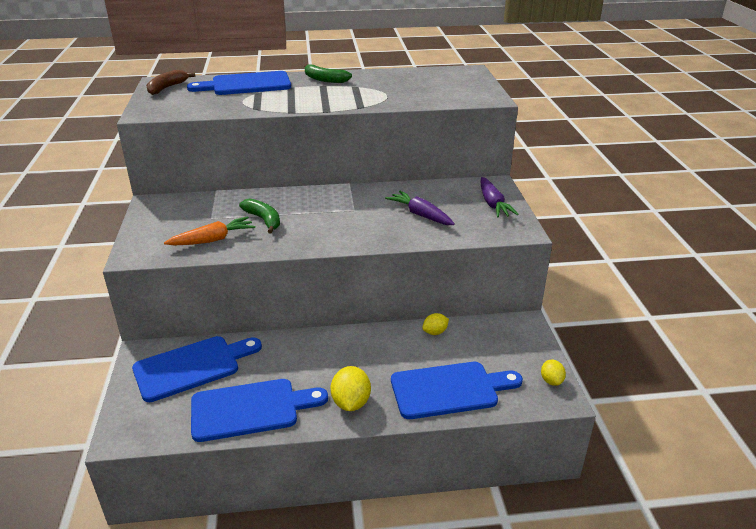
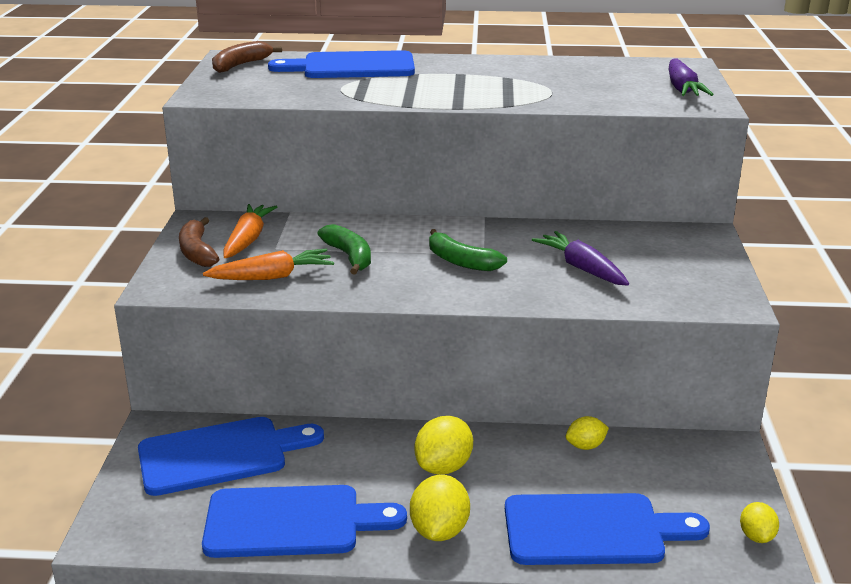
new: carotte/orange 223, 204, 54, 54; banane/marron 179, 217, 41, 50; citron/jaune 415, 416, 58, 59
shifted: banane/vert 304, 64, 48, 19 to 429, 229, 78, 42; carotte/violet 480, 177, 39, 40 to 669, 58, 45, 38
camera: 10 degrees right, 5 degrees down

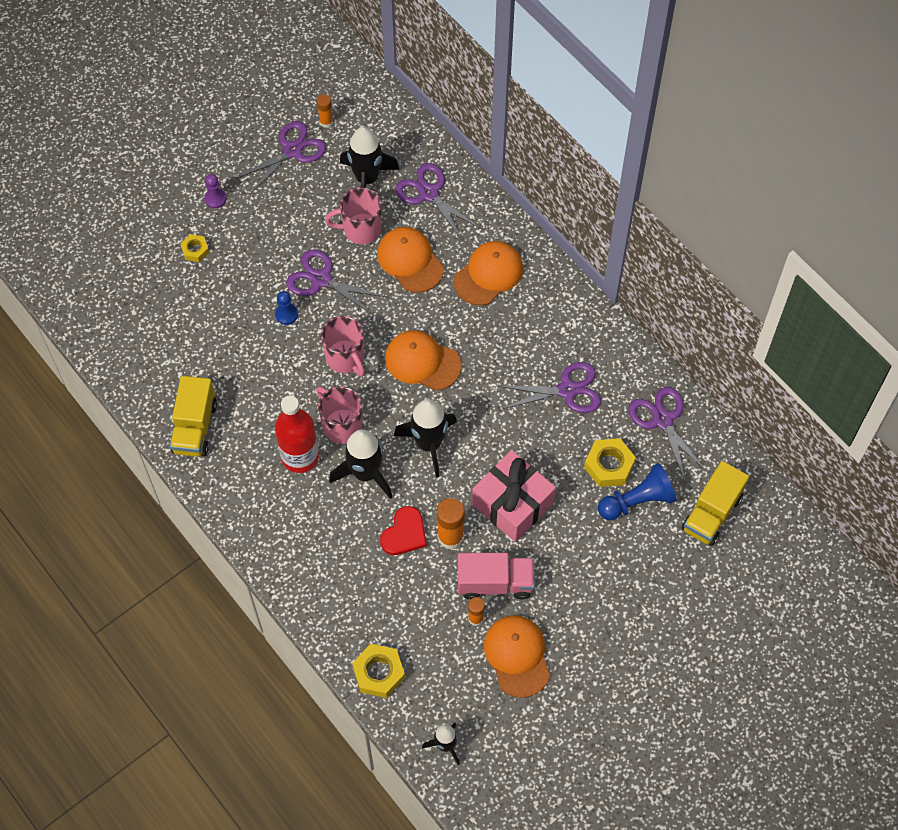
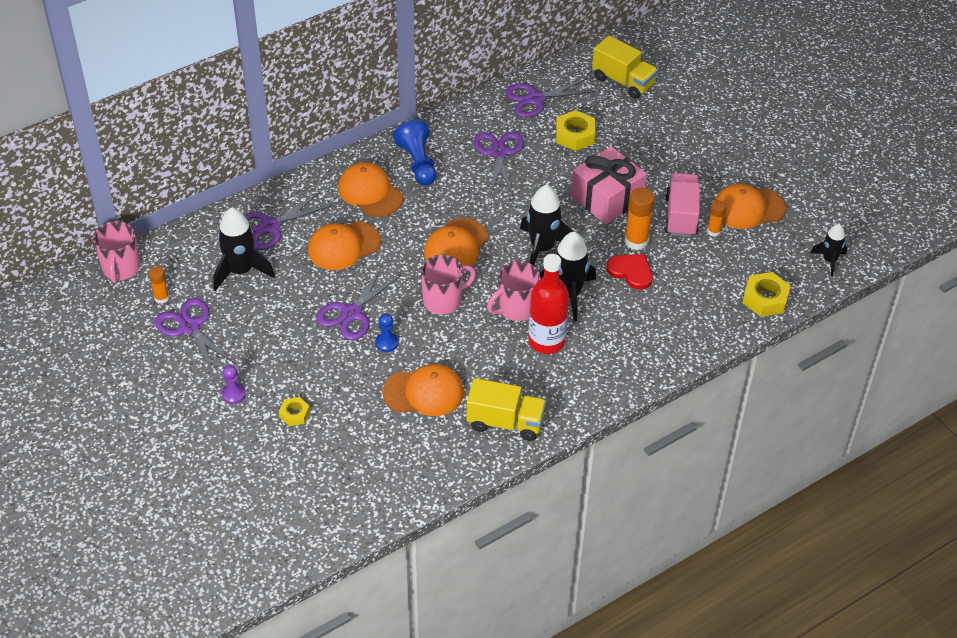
new: casquette/orange 382, 364, 82, 52
shifted: tasse/rose 325, 187, 56, 57 to 93, 221, 47, 62; pion/bleu 598, 463, 79, 57 to 393, 120, 43, 65
camera: 85 degrees left, 15 degrees down

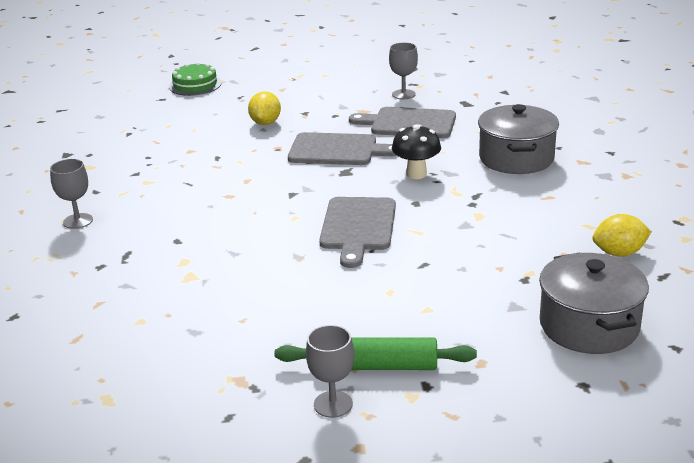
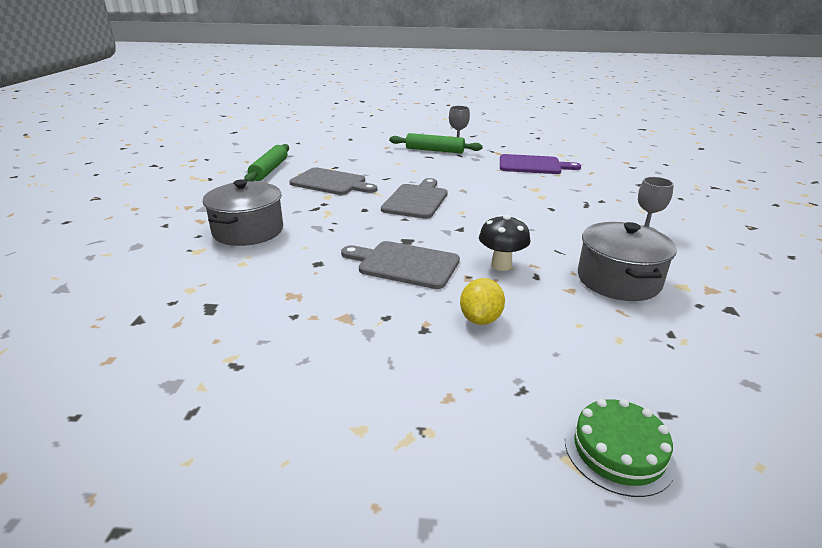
gone: verre à pied/gris 389, 43, 29, 56
new: planche à découper/violet 500, 154, 81, 20
shifted: planche à découper/gris 349, 107, 107, 31 to 289, 167, 88, 28; champignon/noir 392, 124, 49, 55 to 479, 215, 51, 56; marmite/gris 539, 253, 110, 101 to 578, 222, 99, 79
swapped: citron/jaune 592, 214, 60, 43 to rouleau à pâtisserie/vert 244, 144, 45, 37
camera: 170 degrees left, 0 degrees up

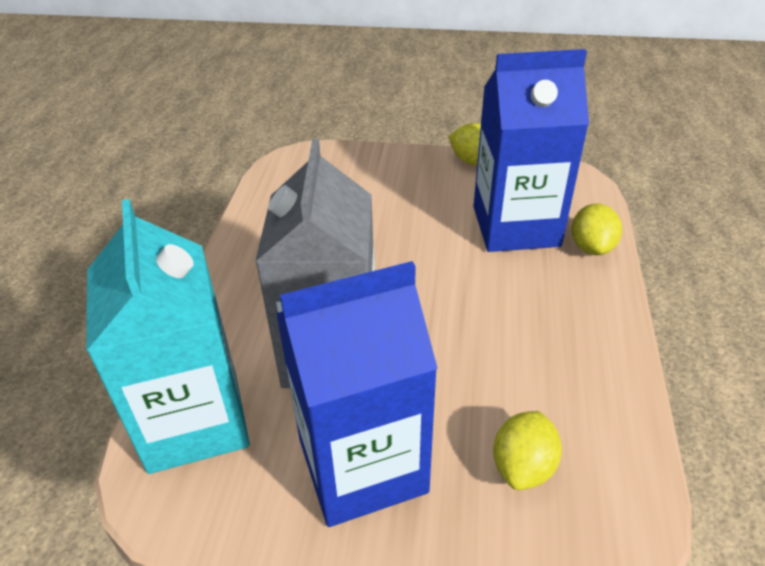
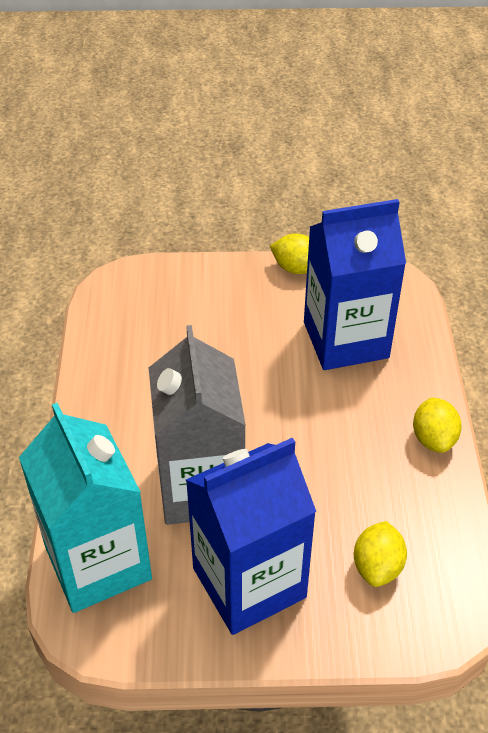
shifted: citron/jaune 572, 203, 50, 52 to 413, 398, 49, 55
camera: 10 degrees left, 5 degrees up

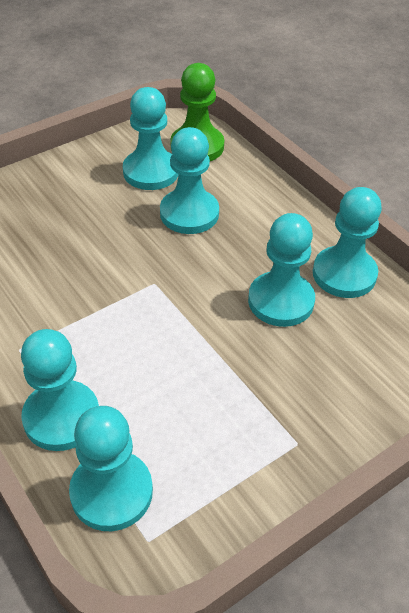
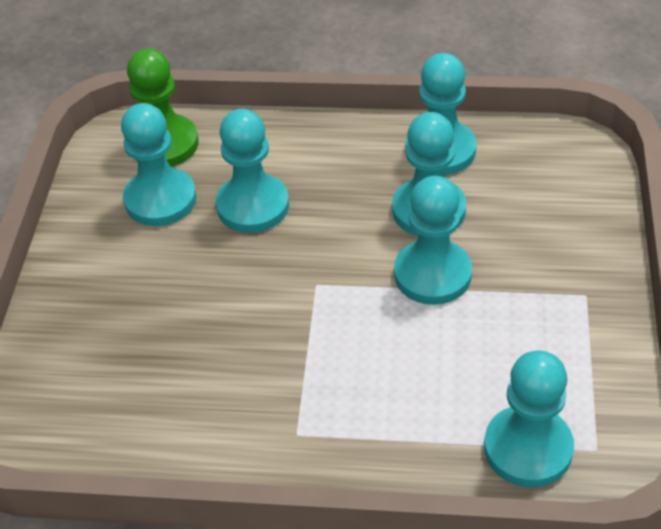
shifted: pion/turquoise 21, 329, 78, 122 to 394, 176, 78, 129
camera: 45 degrees left, 0 degrees up

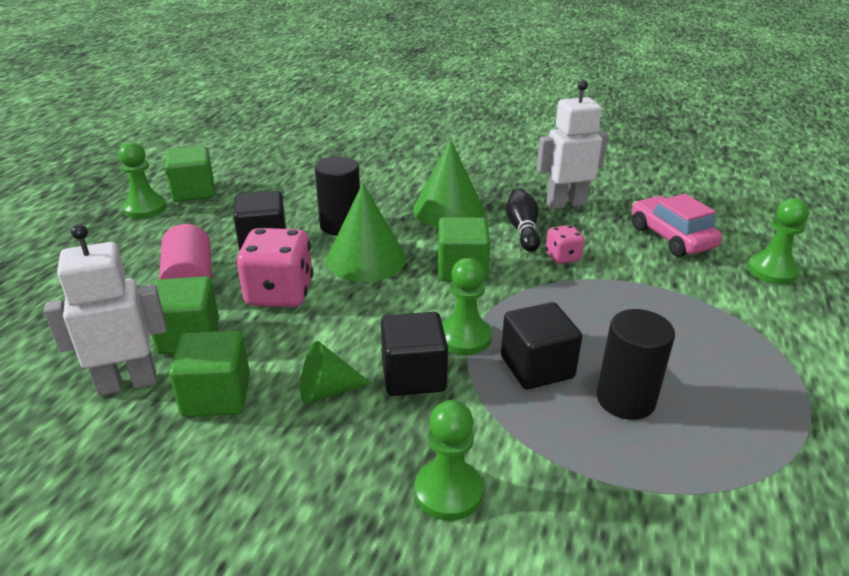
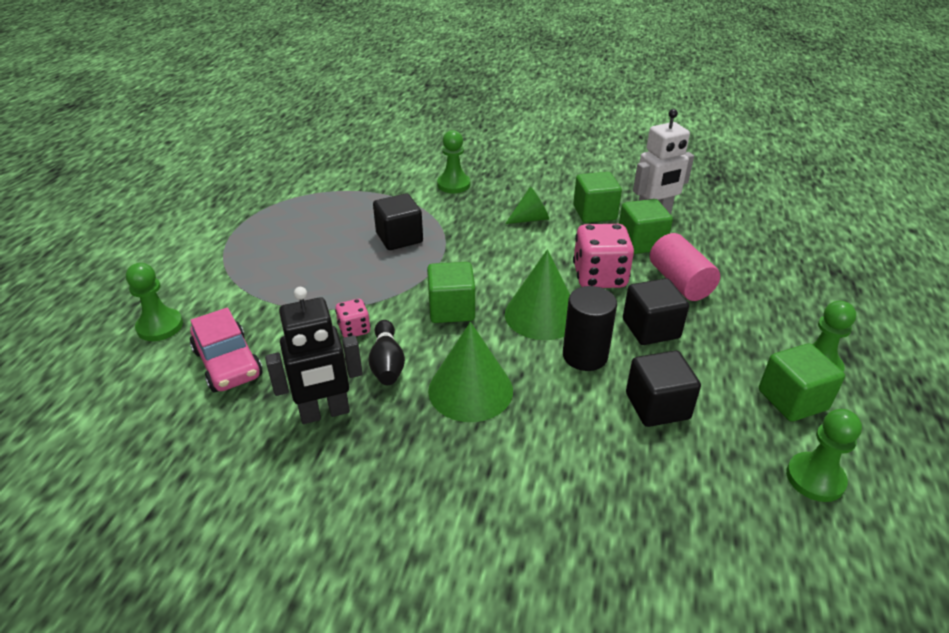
gone: cylindre/noir 596, 309, 79, 111
shifted: pion/vert 442, 258, 50, 97 to 786, 409, 76, 93; cube/noir 381, 312, 67, 84 to 626, 351, 75, 76
repainted: robot/blanc 536, 80, 72, 129 to robot/noir 265, 287, 98, 137
camera: 175 degrees right, 5 degrees up

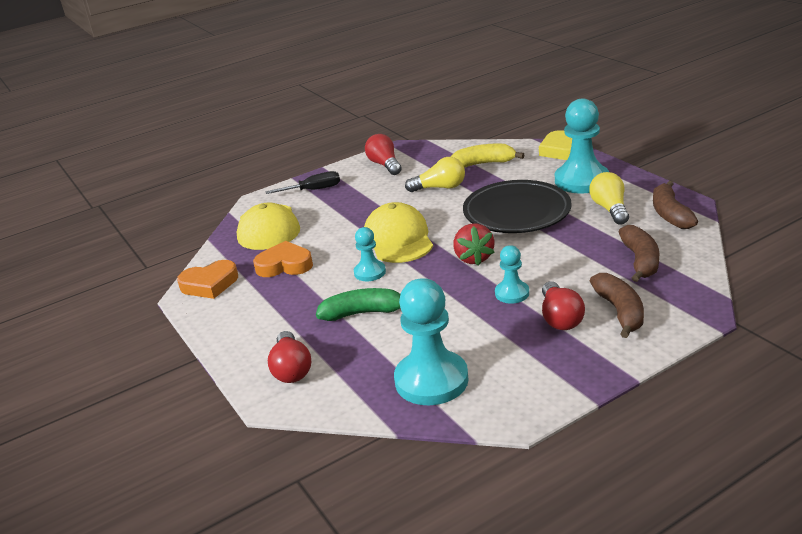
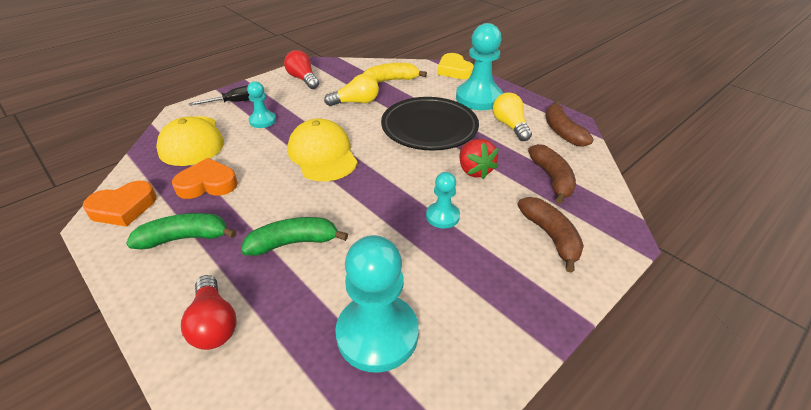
gone: ampoule/rouge 542, 281, 43, 49
new: banane/vert 126, 213, 110, 37
shifted: fraise/rouge 453, 223, 42, 43 to 459, 139, 40, 40; pion/turquoise 354, 227, 32, 54 to 247, 81, 29, 47
camera: 15 degrees left, 10 degrees up

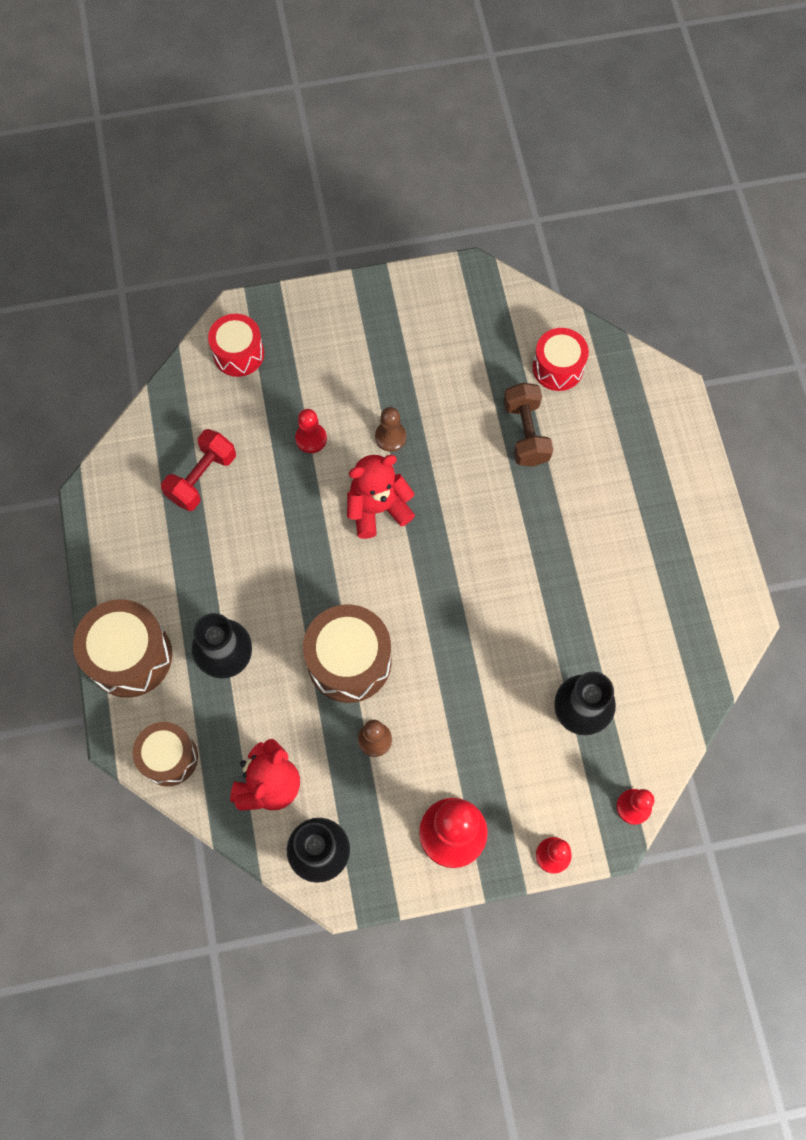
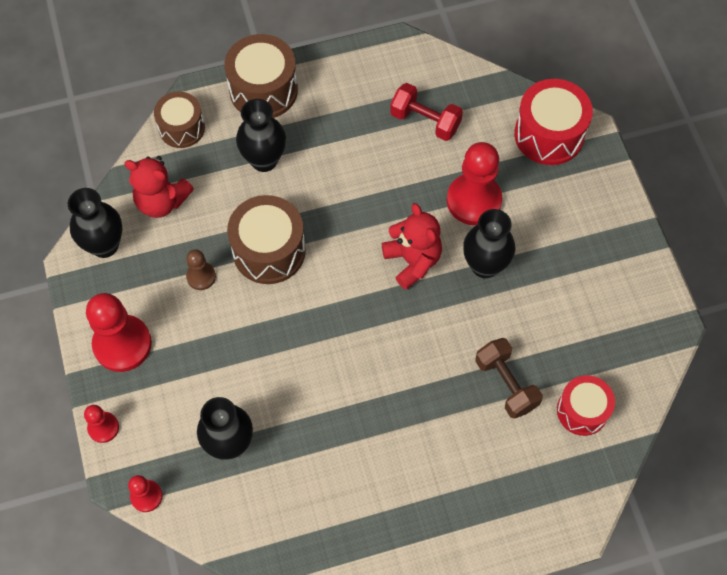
swapped: pion/marron 375, 407, 31, 45 to vase/noir 463, 209, 52, 69
rotated: haltère/marron 503, 383, 50, 84 = 475, 338, 68, 81 75 degrees clockwise
scaled: tambour/rouge 208, 314, 56, 63 = 514, 79, 79, 86 x1.51; pion/rouge 295, 409, 32, 44 = 447, 142, 55, 83 x1.94
camera: 85 degrees right, 5 degrees down

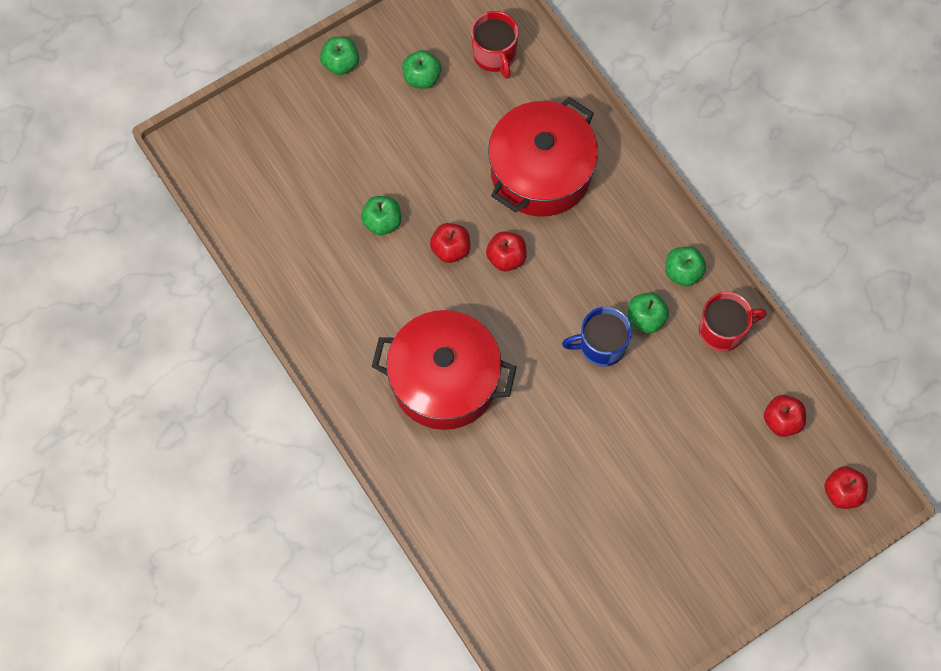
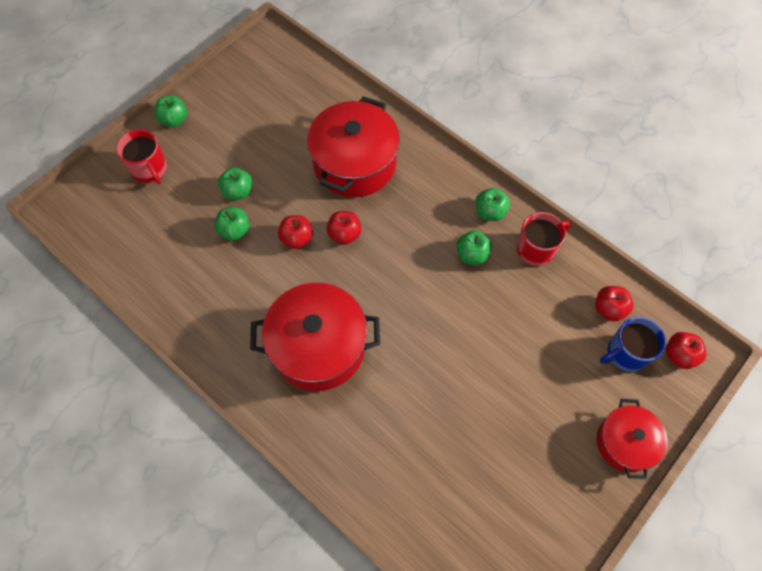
new: marmite/rouge 597, 399, 71, 80
shifted: tasse/rouge 471, 11, 48, 68 to 116, 129, 51, 55; pomme/vert 402, 50, 39, 39 to 218, 167, 34, 33; tasse/bleu 562, 307, 70, 60 to 600, 317, 66, 55
camera: 15 degrees left, 5 degrees down

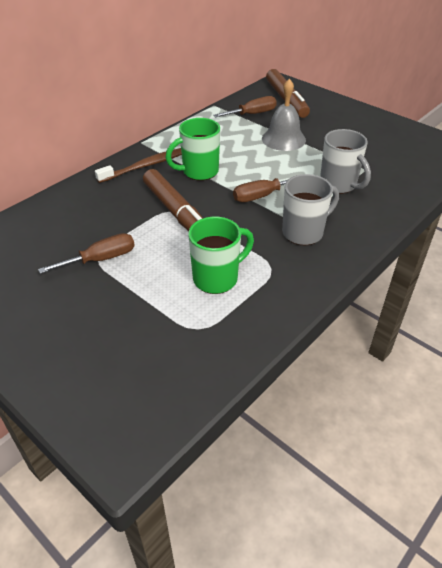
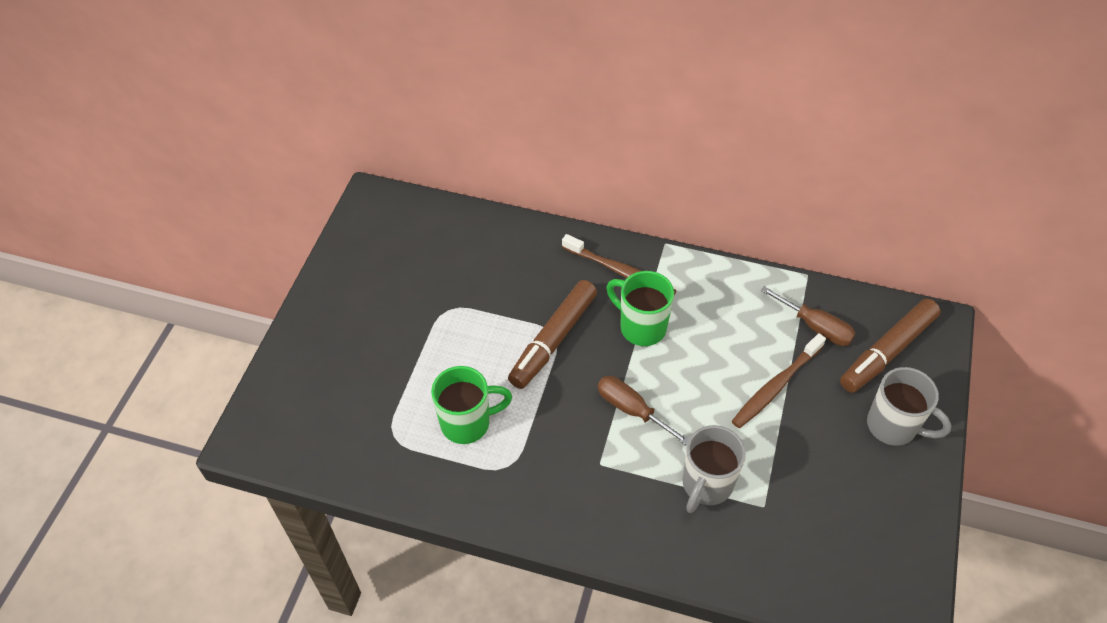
gone: tournevis/marron 38, 233, 97, 41
shifted: tasse/gris 282, 174, 57, 71 to 867, 367, 85, 79
swapped: cloche/gris 262, 78, 44, 73 to brosse à dents/marron 732, 333, 94, 95
rotated: tasse/vert 188, 217, 66, 77 = 431, 366, 81, 78 45 degrees counterclockwise
camera: 65 degrees right, 10 degrees up

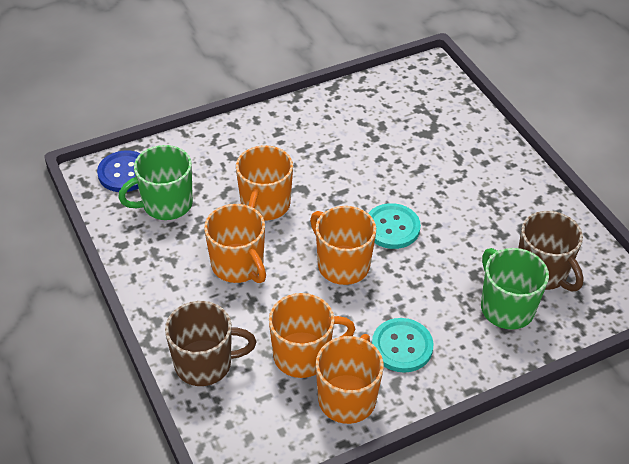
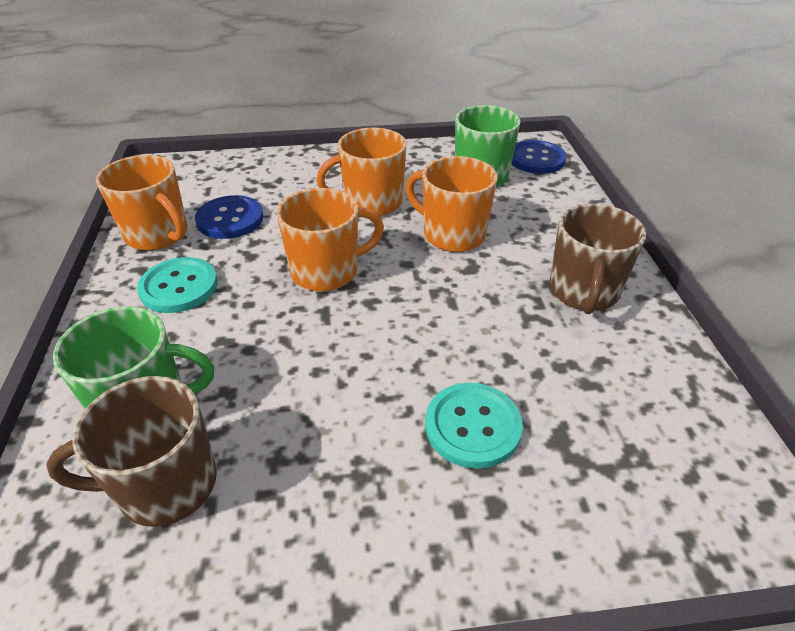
shifted: bouton/turquoise 368, 203, 53, 46 to 425, 383, 98, 86; tasse/marron 165, 301, 91, 85 to 549, 204, 97, 110
swapped: tasse/orange 269, 293, 86, 85 to bouton/bleu 195, 195, 69, 44
camera: 110 degrees right, 5 degrees down

